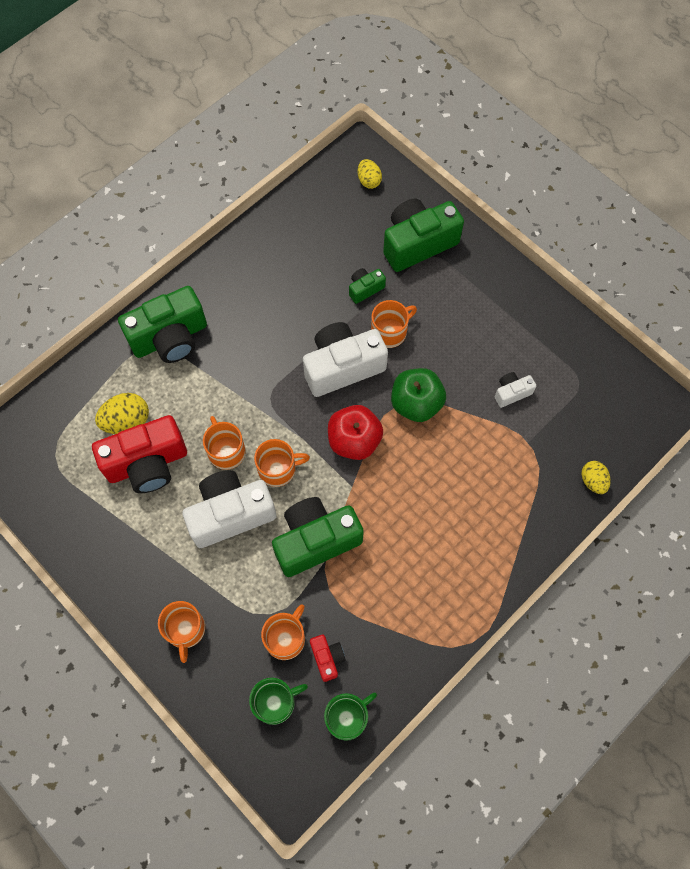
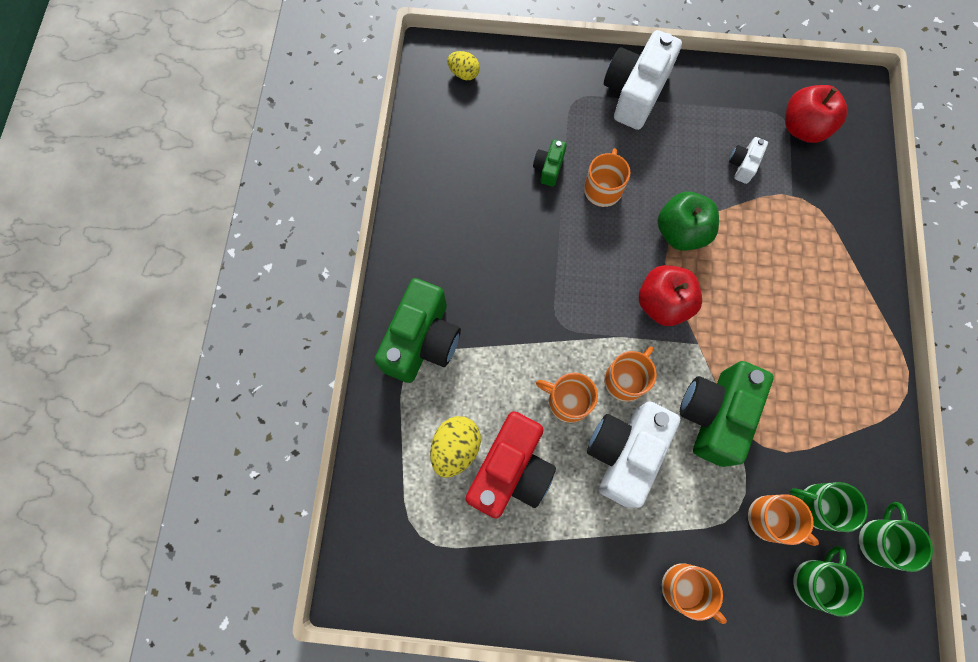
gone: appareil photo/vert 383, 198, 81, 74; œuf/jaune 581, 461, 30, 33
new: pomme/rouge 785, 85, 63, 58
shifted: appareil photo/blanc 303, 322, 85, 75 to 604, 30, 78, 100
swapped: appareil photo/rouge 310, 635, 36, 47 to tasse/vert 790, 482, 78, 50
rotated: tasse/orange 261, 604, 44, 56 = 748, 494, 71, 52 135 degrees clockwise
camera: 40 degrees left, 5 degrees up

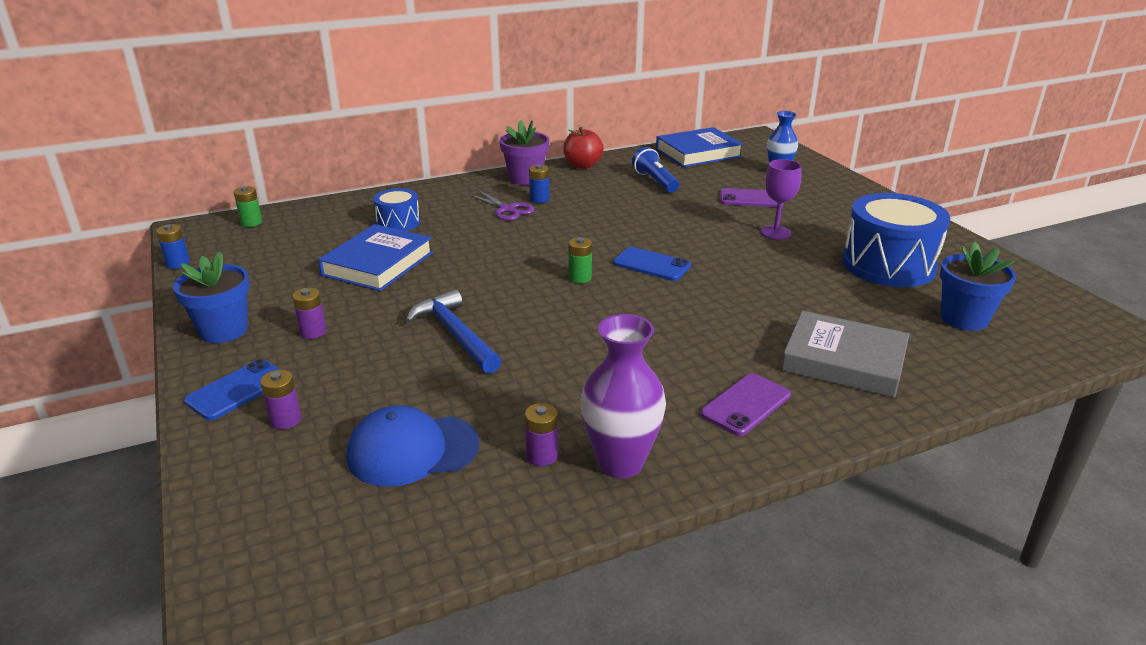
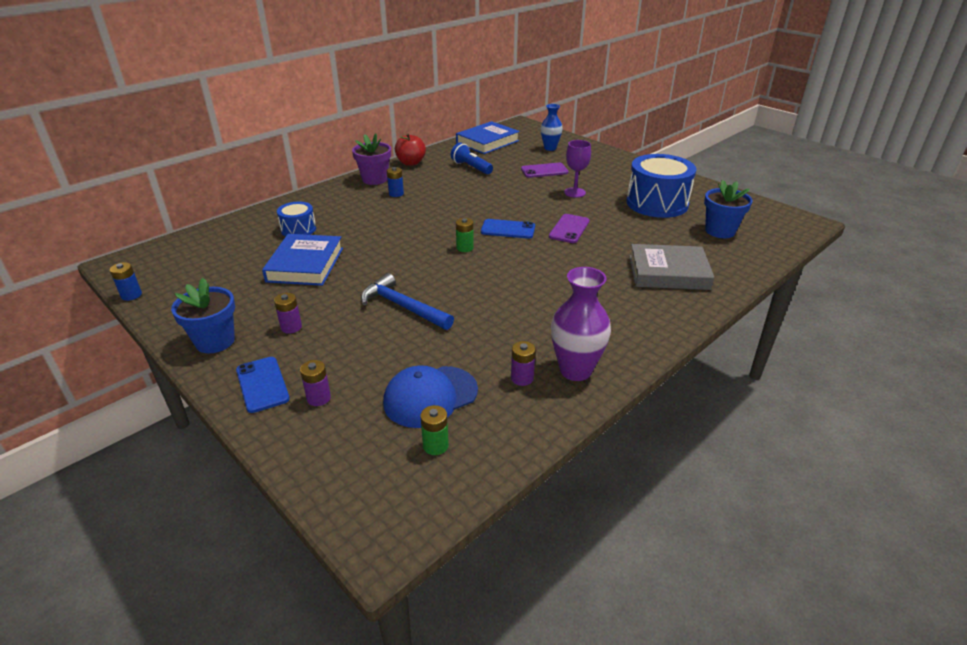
gone: ciseaux/violet 468, 189, 66, 31
shifted: pile/vert 234, 186, 28, 41 to 420, 405, 29, 50; téléphone/violet 701, 373, 90, 63 to 549, 214, 41, 29
rotated: téléphone/bleu 184, 359, 97, 61 = 236, 357, 54, 56 45 degrees counterclockwise
camera: 20 degrees left, 5 degrees up

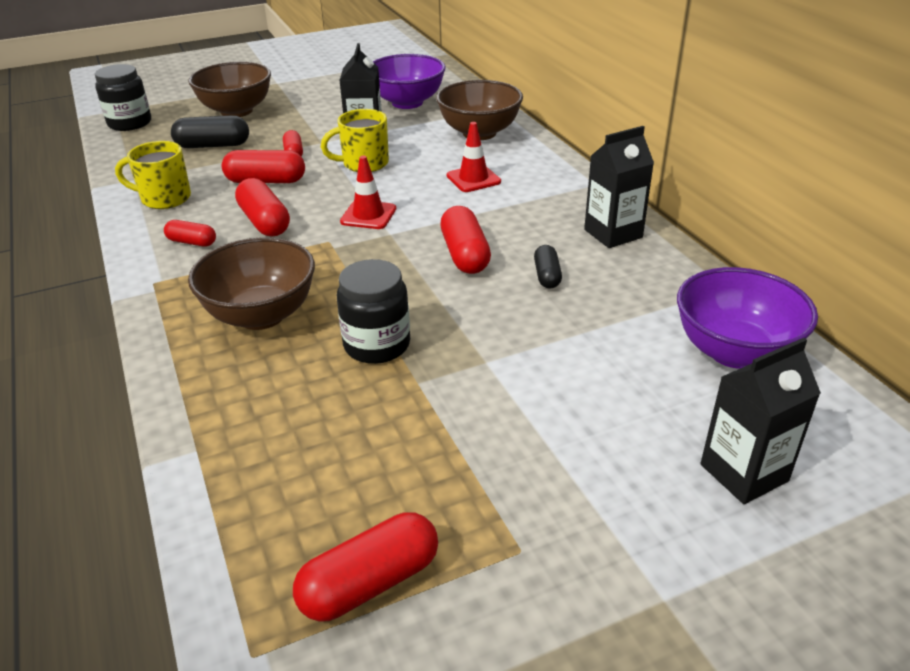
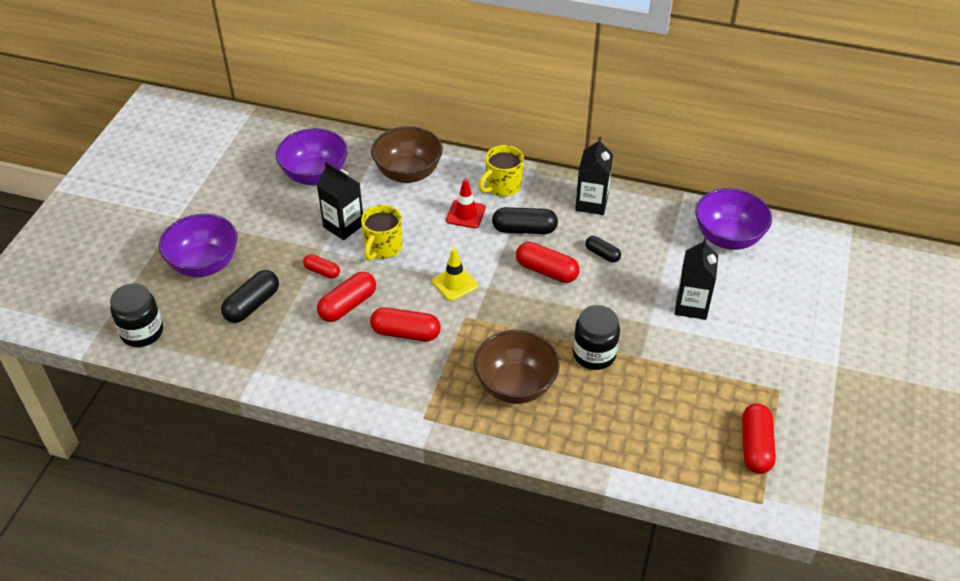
gone: gélule/rouge 164, 220, 52, 27
new: gélule/noir 492, 207, 66, 27
shifted: tasse/jaune 115, 141, 76, 68 to 479, 145, 45, 51; brique de lait/noir 700, 338, 121, 166 to 675, 238, 43, 82
repainted: bol/marron 188, 62, 83, 55 to bol/violet 159, 214, 79, 63; cône de chantier/rouge 340, 156, 56, 73 to cône de chantier/jaune 432, 248, 46, 53
camera: 50 degrees left, 10 degrees up

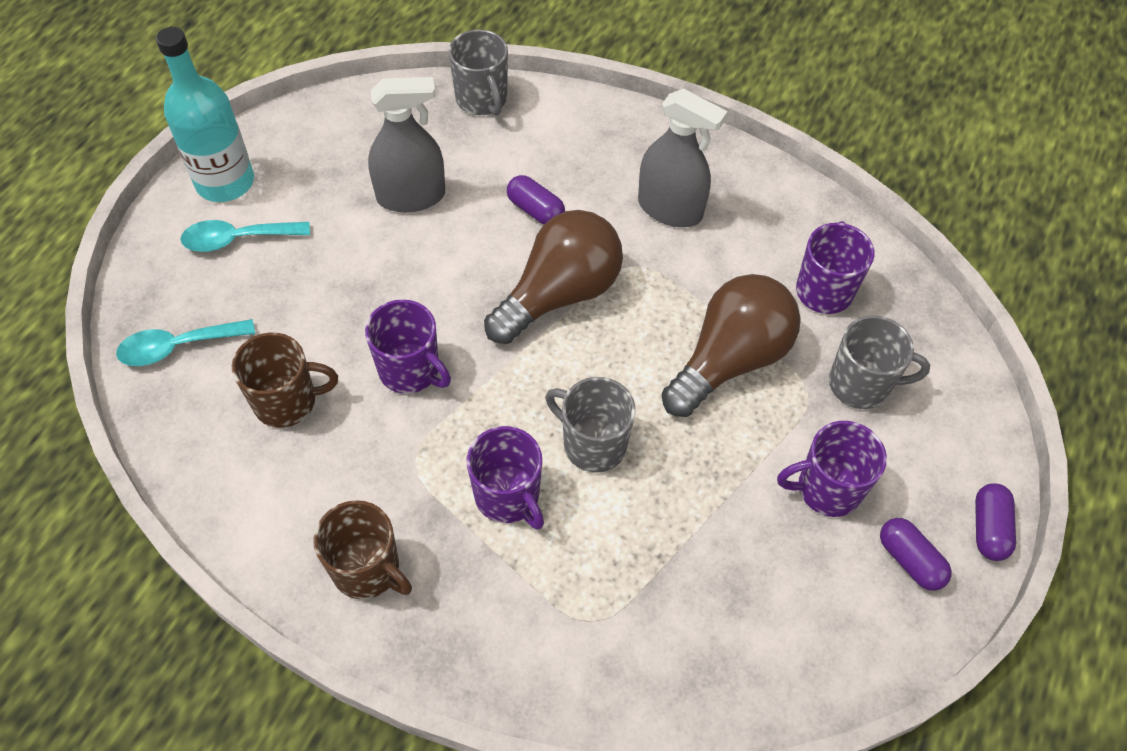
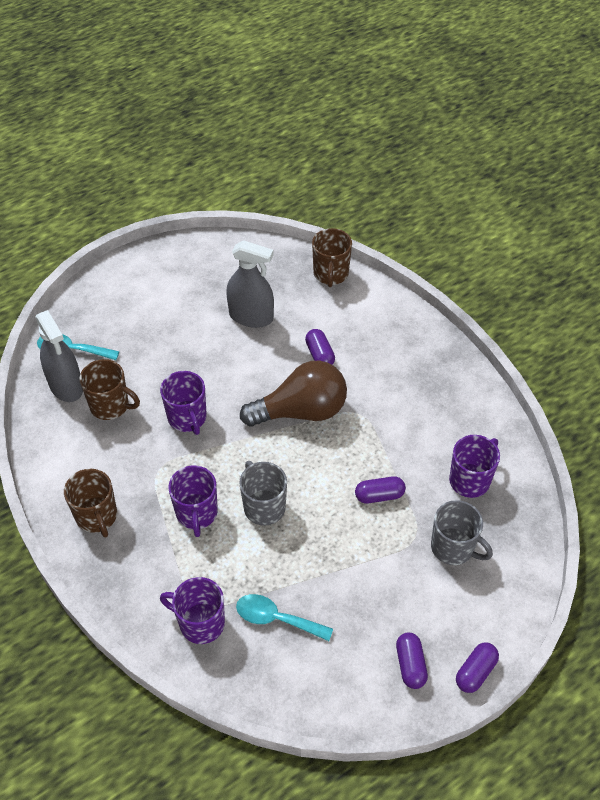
gone: bouteille/turquoise 156, 27, 98, 175
shifted: vaporisateur/gris 638, 89, 90, 138 to 35, 310, 48, 92; cuillère/turquoise 180, 220, 130, 32 to 236, 594, 97, 47; tasse/violet 777, 421, 110, 96 to 160, 577, 65, 67
swapped: ampoule/marron 661, 274, 140, 143 to gélule/violet 355, 476, 51, 28
repainted: tasse/gris 449, 30, 59, 86 to tasse/marron 312, 228, 40, 59
camera: 30 degrees right, 5 degrees down

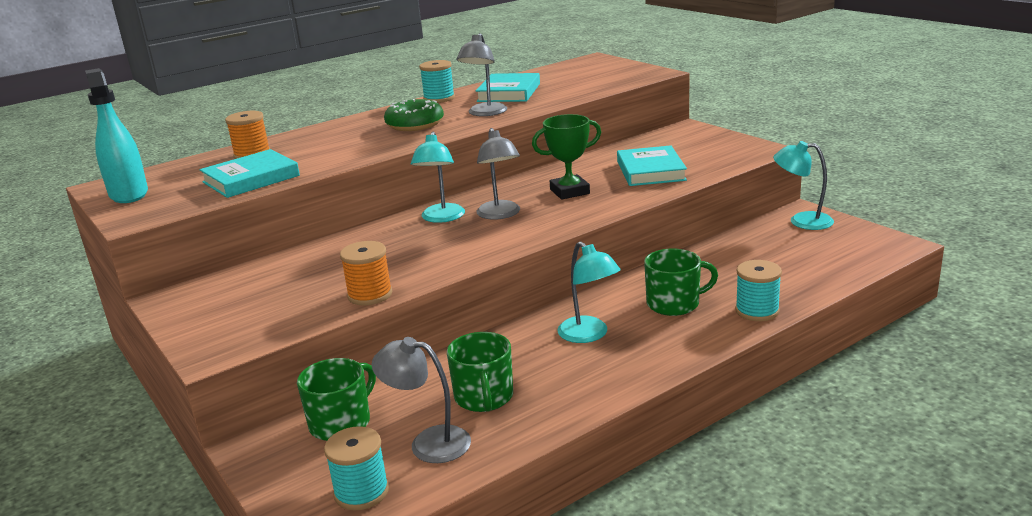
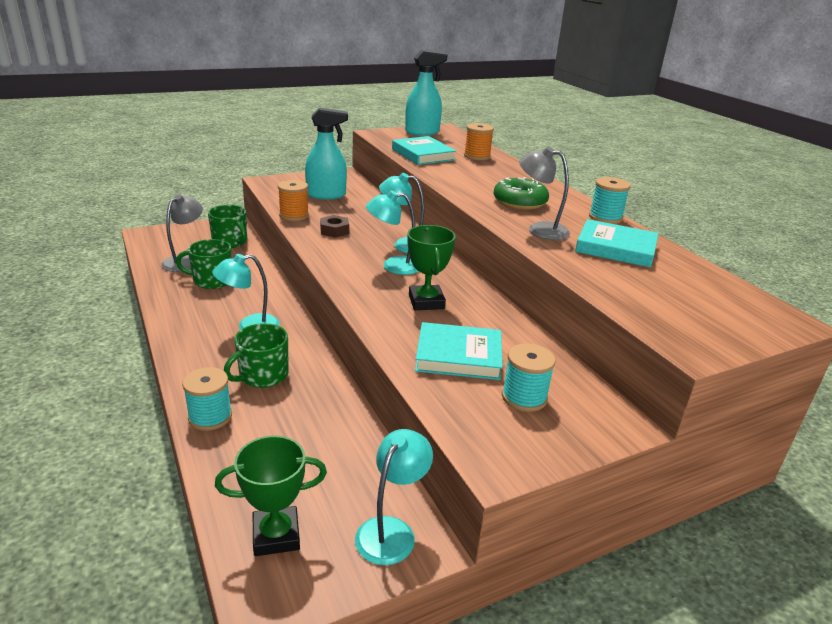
new: vaporisateur/turquoise 305, 108, 43, 91; écrou/marron 320, 215, 29, 23; trophée/vert 215, 436, 112, 120
shifted: bobine/turquoise 324, 426, 65, 84 to 502, 343, 54, 69
repainted: lampe/gris 476, 128, 44, 92 to lampe/turquoise 366, 190, 53, 85
rotated: tasse/vert 644, 249, 74, 67 = 224, 323, 65, 65 45 degrees clockwise
camera: 95 degrees right, 5 degrees up

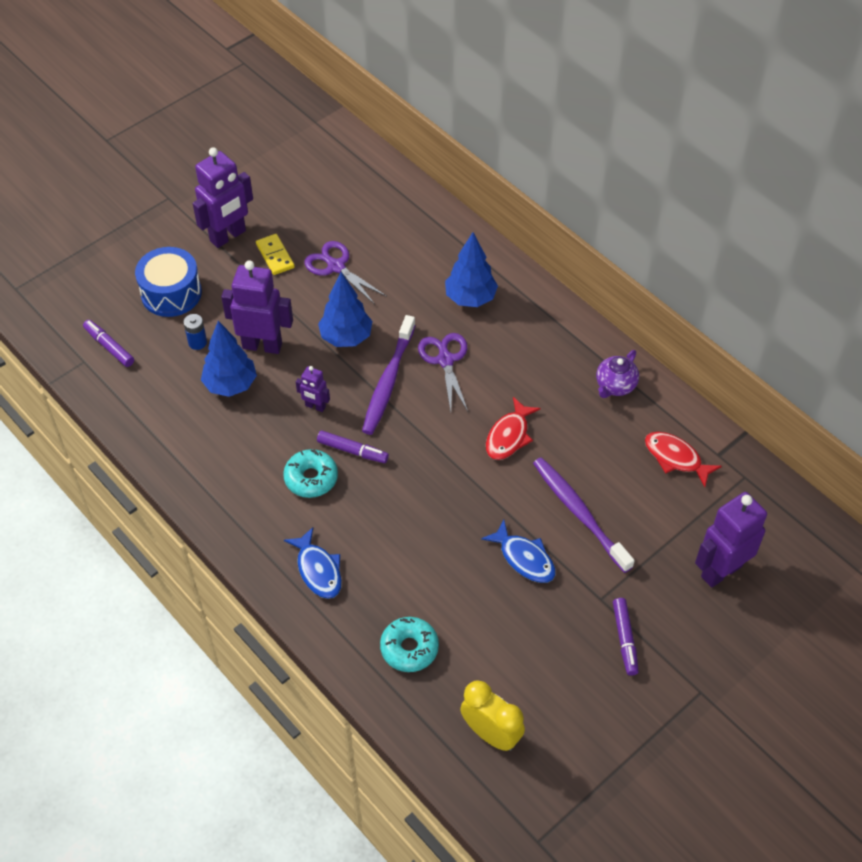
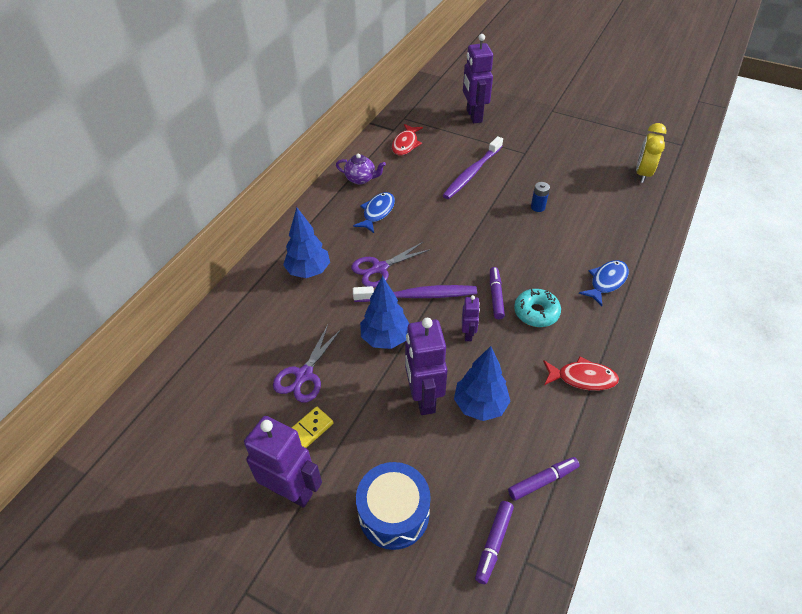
gone: beignet/turquoise 380, 617, 59, 55
shifted: pile/bleu 184, 314, 23, 36 to 531, 182, 19, 30; poisson/rouge 486, 397, 55, 63 to 543, 356, 76, 35; poisson/bleu 481, 520, 74, 63 to 353, 192, 42, 41; feutre/violet 613, 598, 26, 78 to 508, 457, 72, 44
rotated: robot/violet 695, 492, 72, 96 = 463, 34, 30, 89 45 degrees clockwise
camera: 110 degrees left, 5 degrees down

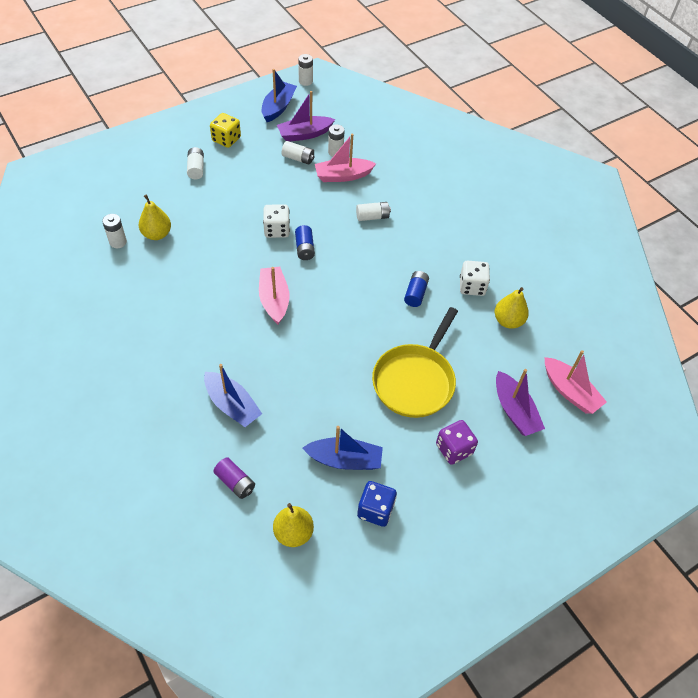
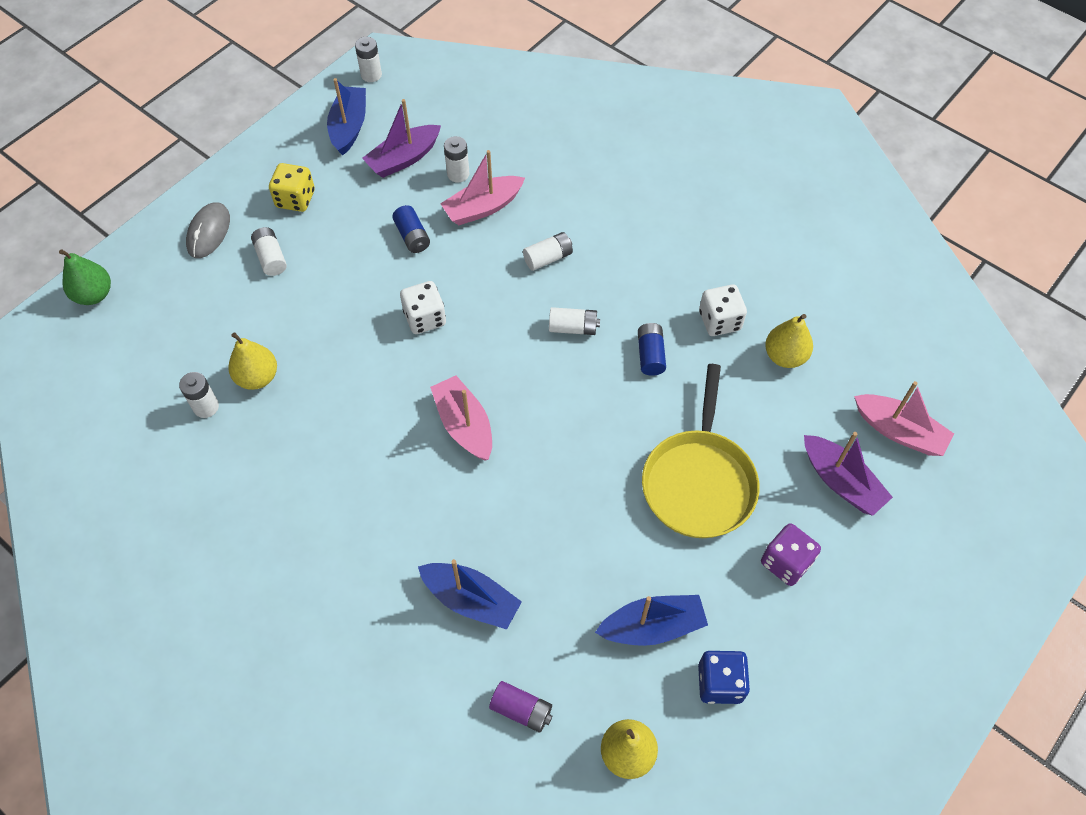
new: souris/gris 186, 202, 44, 56; poire/vert 59, 249, 52, 56
shifted: pile/blanc 282, 141, 32, 24 to 549, 307, 51, 28; pile/bleu 295, 225, 20, 35 to 392, 205, 38, 48
camera: 15 degrees left, 5 degrees up

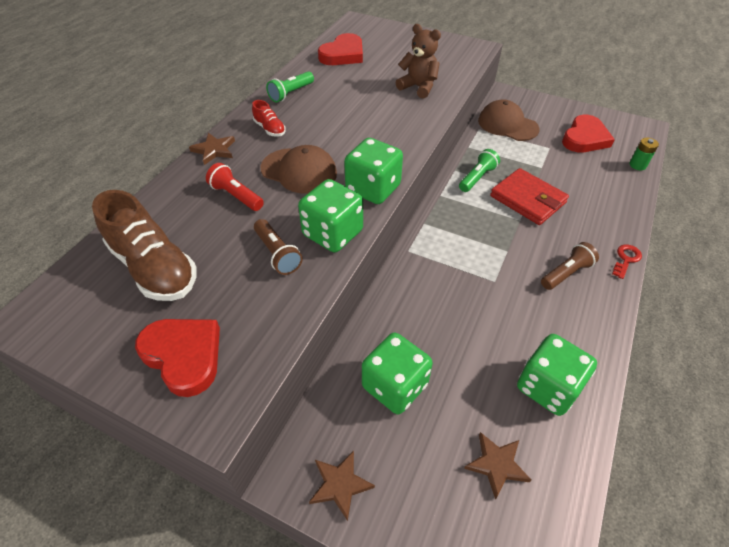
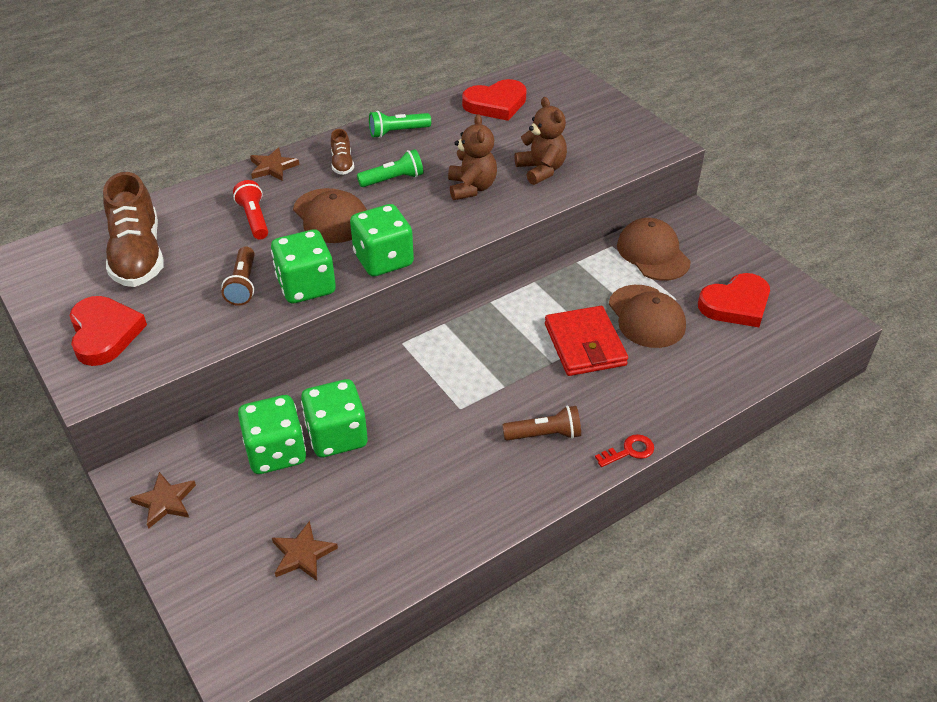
gone: pile/vert 630, 137, 29, 33
new: ours en peluche/marron 448, 114, 49, 86; casquette/marron 609, 285, 77, 63
shifted: lampe de poche/vert 459, 149, 41, 43 to 357, 149, 66, 38; dé/vert 517, 334, 80, 82 to 301, 379, 67, 78
repainted: chaussure/rouge 252, 100, 34, 37 to chaussure/marron 331, 129, 23, 46
camera: 30 degrees right, 5 degrees down

